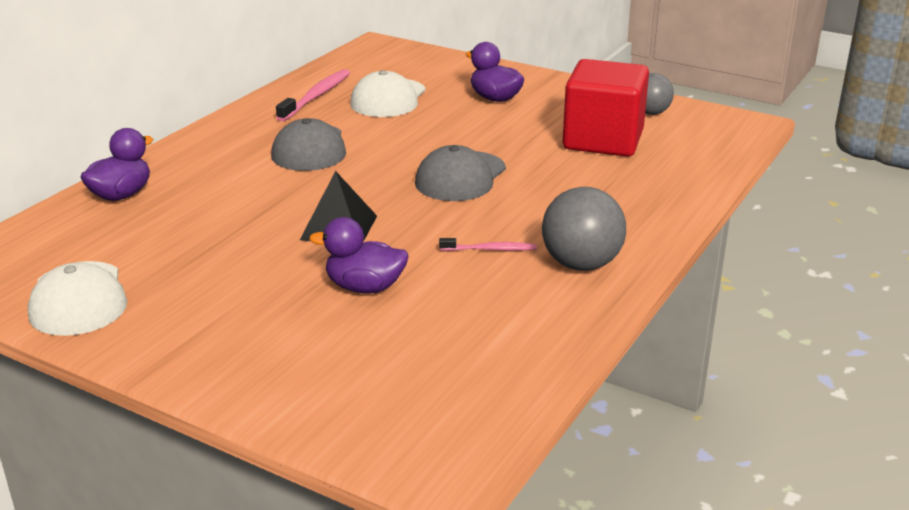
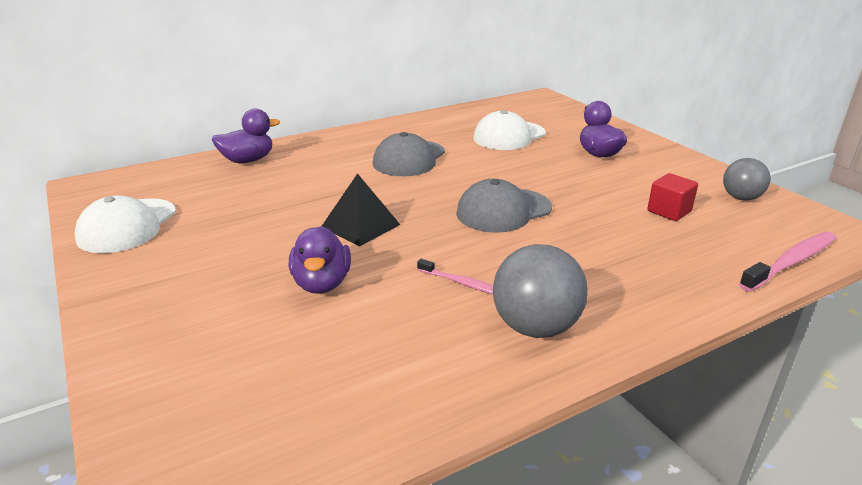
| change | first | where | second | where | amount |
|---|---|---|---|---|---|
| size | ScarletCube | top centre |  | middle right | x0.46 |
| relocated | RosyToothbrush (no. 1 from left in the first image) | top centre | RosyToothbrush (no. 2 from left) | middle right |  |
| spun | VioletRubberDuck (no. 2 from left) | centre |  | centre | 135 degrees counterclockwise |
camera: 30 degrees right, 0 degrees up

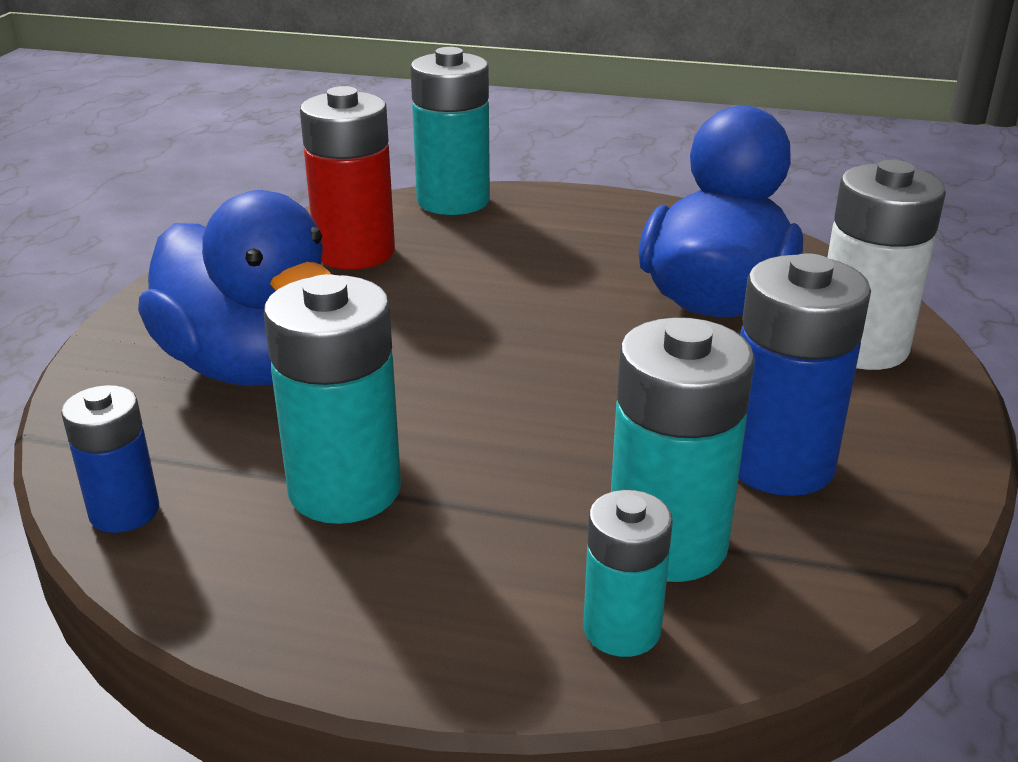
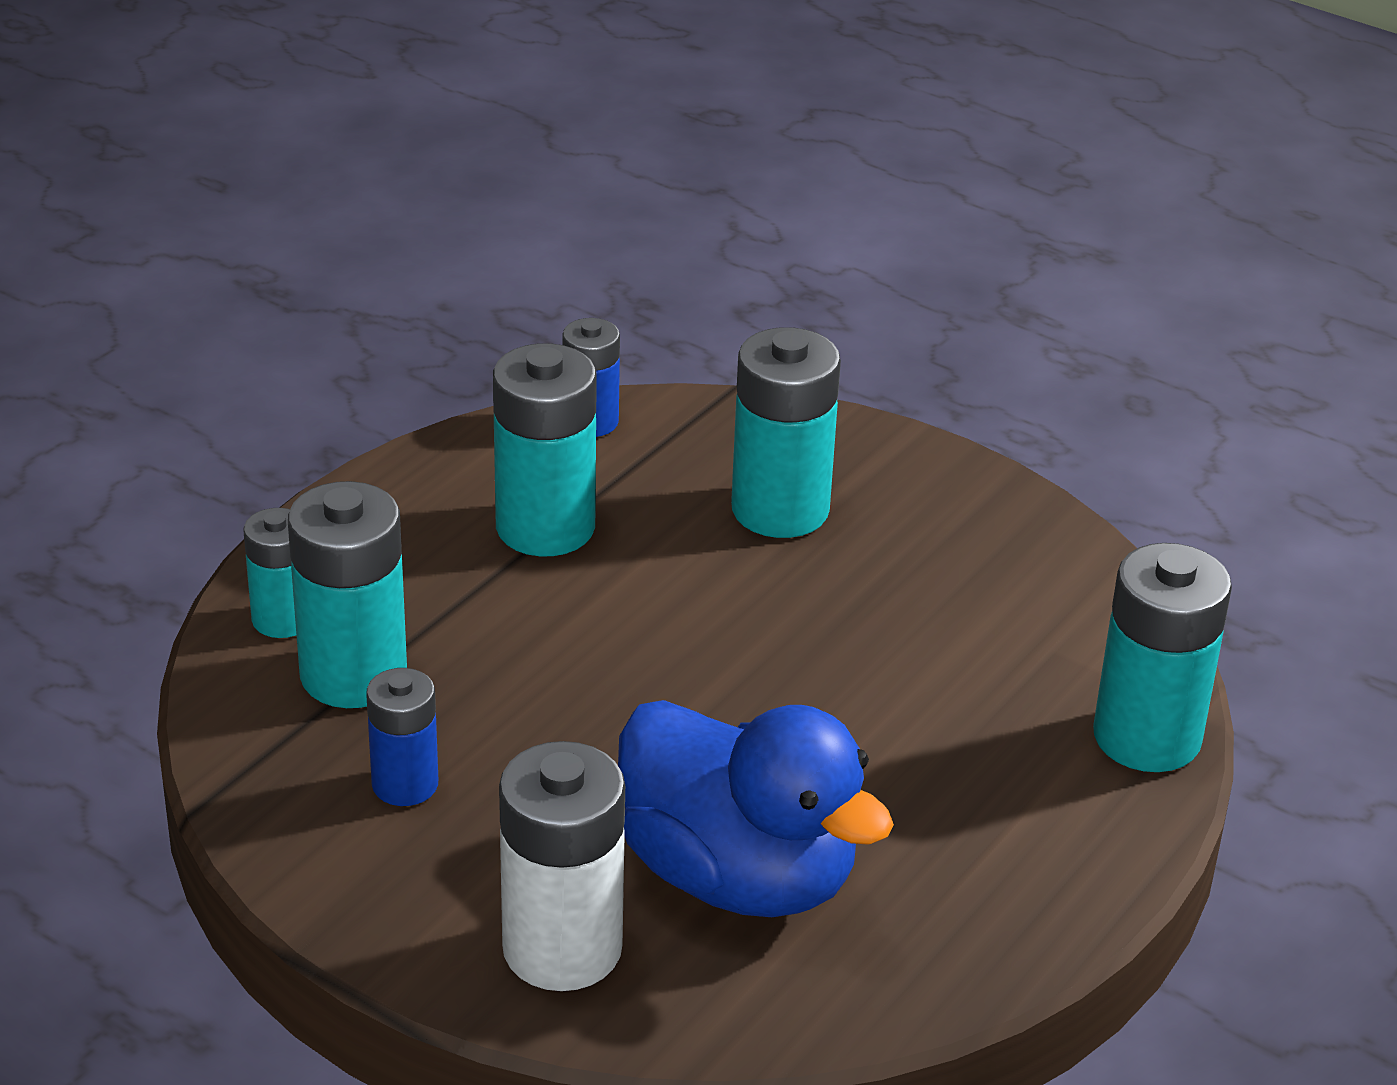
| change | first | where | second | where | amount |
|---|---|---|---|---|---|
| missing | ScarletAaBattery | top centre |  |  |  |
| exchanged | BlueRubberDuck (no. 1 from left) | middle left | TealAaBattery (no. 4 from left) | centre |  |
| size | BlueAaBattery (no. 2 from left in the first image) | middle right | BlueAaBattery (no. 1 from left) | bottom left | x0.59 |
camera: 110 degrees right, 5 degrees up

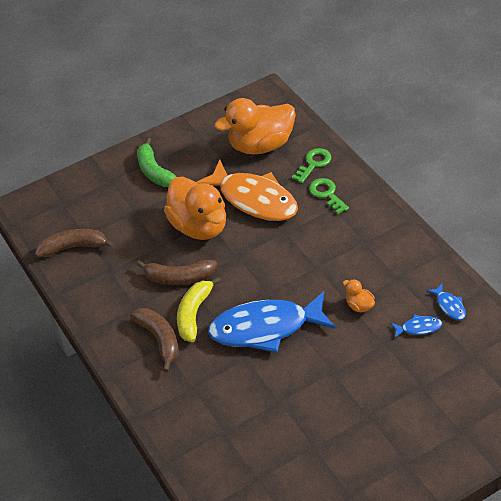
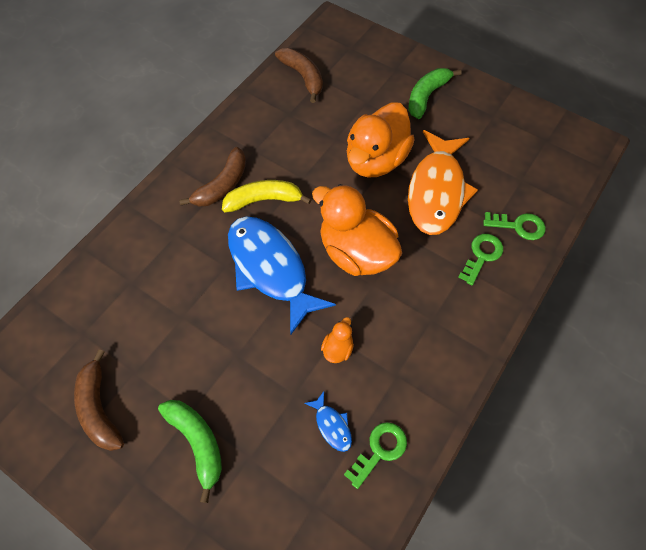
| change | first | where | second | where | amount |
|---|---|---|---|---|---|
| relocated | OrangeColouredRubberDuck (no. 2 from left) | top centre |  | centre |  |
| relocated | BrownBananaFruit (no. 3 from left in the first image) | centre | BrownBananaFruit (no. 1 from left) | bottom left |  |
| exchanged | BlueFishFigure (no. 3 from left) | middle right | GreenDoorKey (no. 1 from left) | bottom centre |  |
| appeared |  |  | GreenBananaFruit (no. 1 from left) | bottom left |  |
camera: 60 degrees right, 15 degrees up

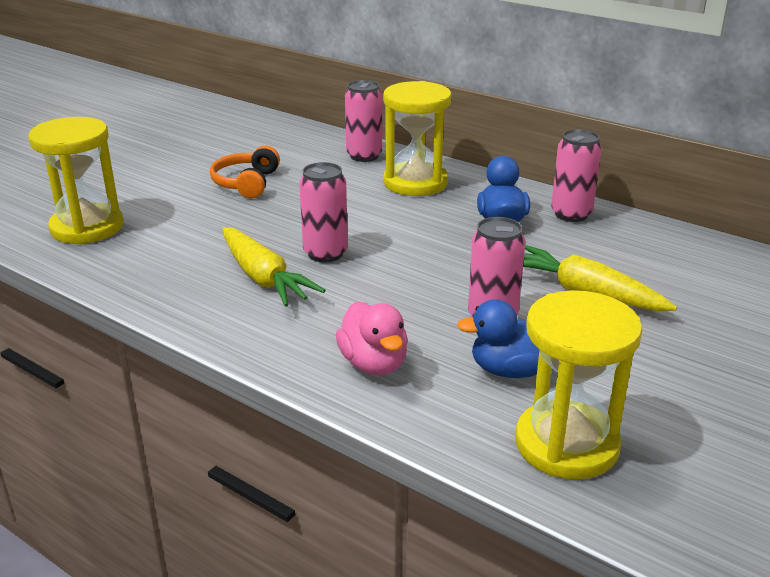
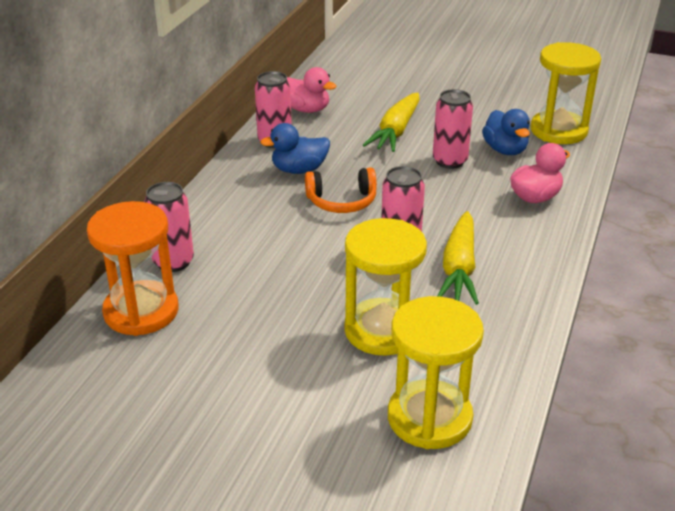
| change | first | where | second | where | amount |
|---|---|---|---|---|---|
| relocated | YellowSandglass (no. 2 from left in the first image) | top centre | YellowSandglass (no. 1 from left) | centre |  |
| relocated | OrangeColouredHeadphones | top left |  | centre |  |
| spun | YellowToyCarrot (no. 1 from left in the first image) | centre | YellowToyCarrot (no. 2 from left) | middle right | 150 degrees clockwise |
| appeared |  |  | RosyRubberDuck (no. 1 from left) | top centre |  |
| appeared |  |  | OrangeColouredSandglass | middle left |  |
camera: 105 degrees left, 5 degrees up

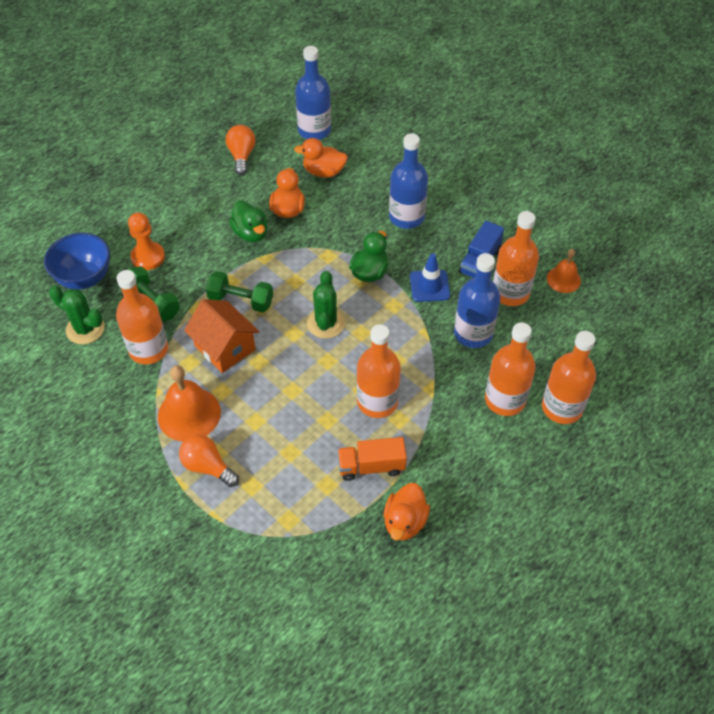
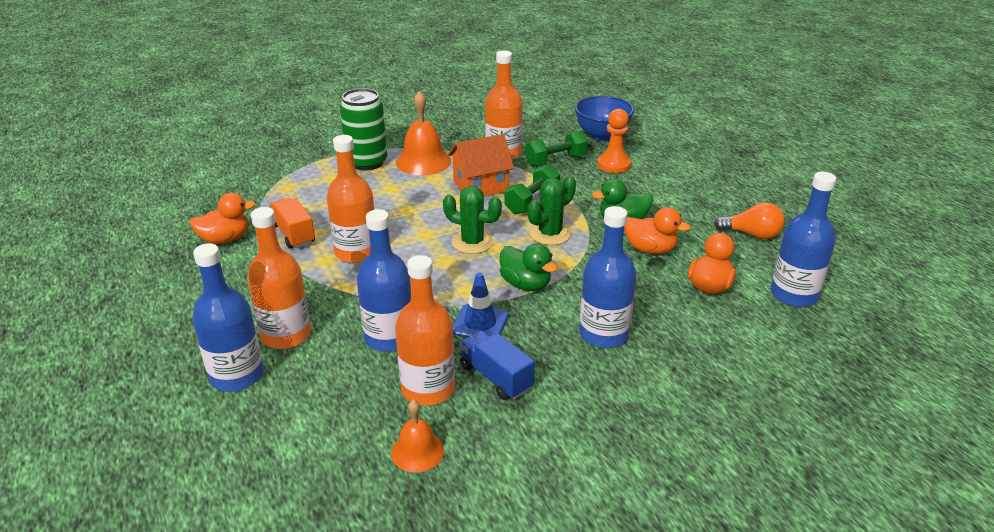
| change | first | where | second | where | amount |
|---|---|---|---|---|---|
| relocated | GreenSaguaroCactus (no. 1 from left in the first image) | middle left | GreenSaguaroCactus (no. 2 from left) | centre |  |
| colour | OrangeColouredBottle (no. 5 from left) | middle right | BlueBottle (no. 1 from left) | middle left |  |
| exchanged | OrangeColouredLightBulb (no. 1 from left) | middle left | GreenCan | top centre |  |
| spun | OrangeColouredToyTruck | centre |  | middle left | 45 degrees counterclockwise |
| spun | OrangeColouredRubberDuck (no. 3 from left in the first image) | bottom centre | OrangeColouredRubberDuck (no. 1 from left) | middle left | 120 degrees clockwise |
camera: 110 degrees right, 20 degrees down

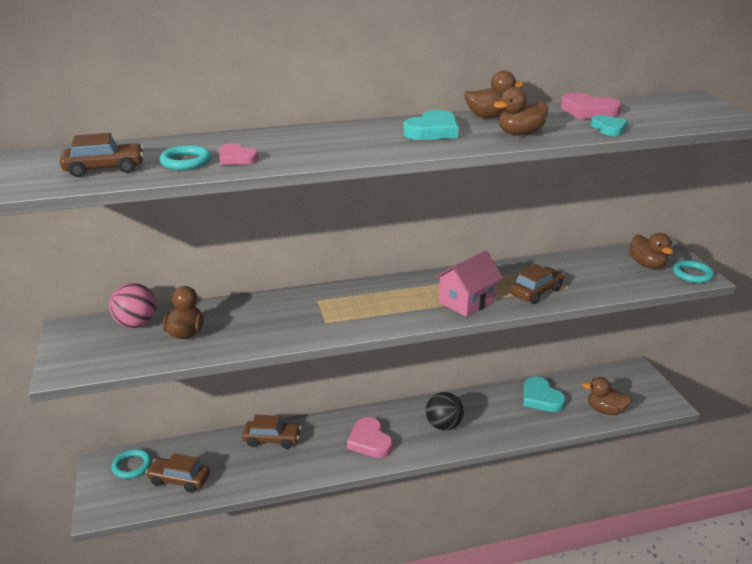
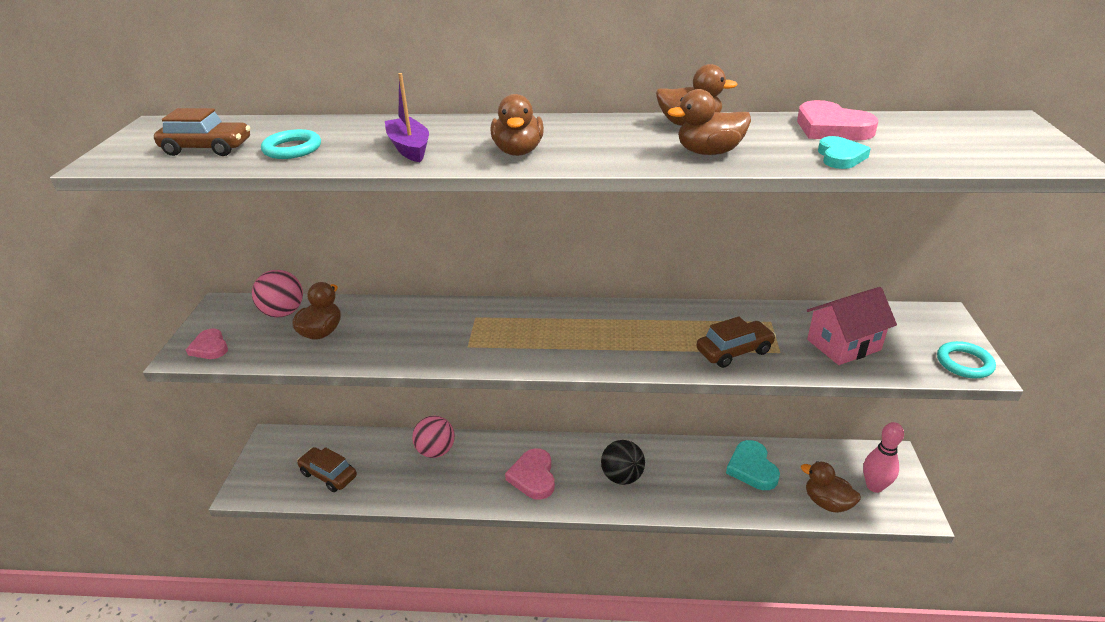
| change | first | where | second | where | amount |
|---|---|---|---|---|---|
| missing | TealHeartShape (no. 1 from left) | top centre |  |  |  |
| relocated | RosyHeartShape (no. 1 from left) | top left |  | middle left |  |
| relocated | BrownRubberDuck (no. 5 from left in the first image) | middle right | BrownRubberDuck (no. 2 from left) | top centre |  |
| relocated | RosyCottage | centre |  | middle right |  |
| exchanged | BrownToyCar (no. 3 from left) | bottom centre | RosyPlayBall (no. 2 from left) | bottom centre |  |
| missing | TealRing (no. 1 from left) | bottom left |  |  |  |
| appeared |  |  | VioletBoat | top centre |  |
| appeared |  |  | RosyTenpin | bottom right |  |
camera: 20 degrees right, 5 degrees up

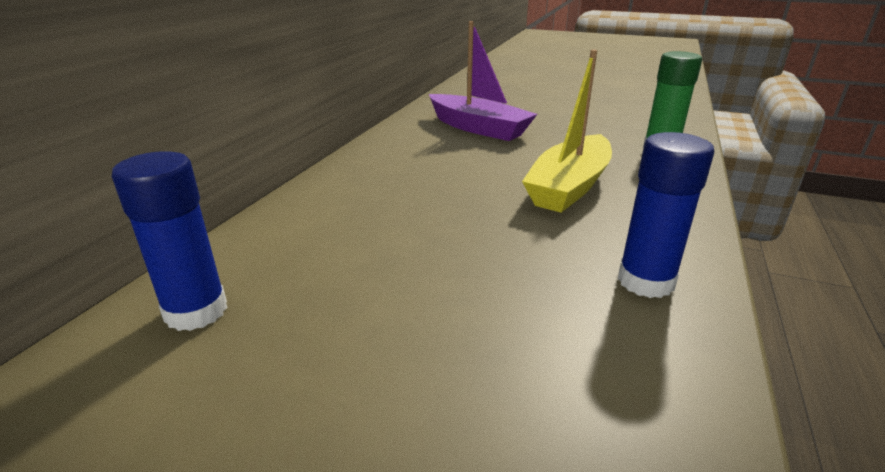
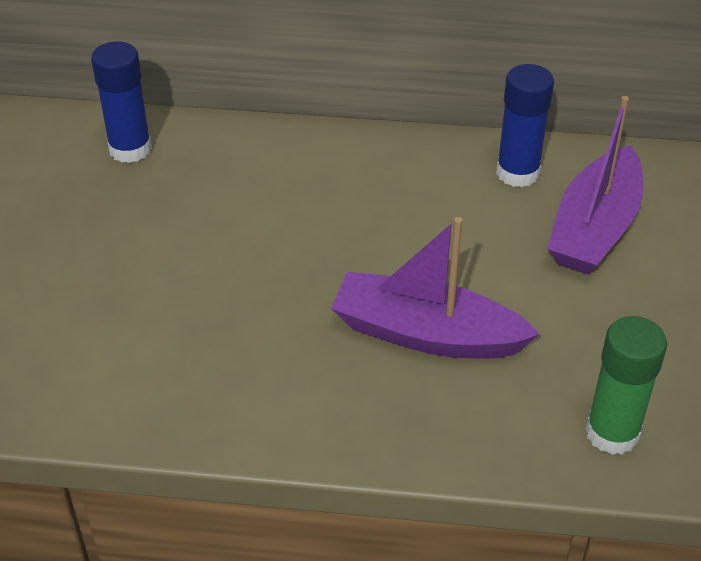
| change | first | where | second | where | amount |
|---|---|---|---|---|---|
| colour | YellowBoat | top centre | VioletBoat (no. 1 from left) | centre |  |
| relocated | BlueGlueStick (no. 2 from left) | middle right |  | top right |  |
camera: 75 degrees right, 15 degrees up

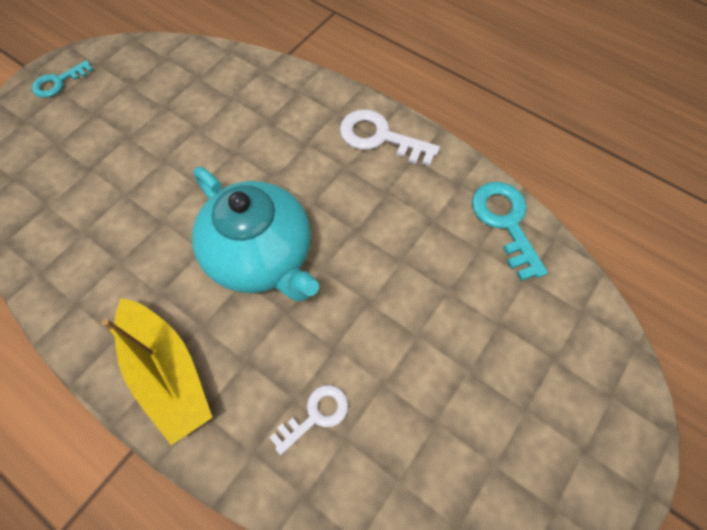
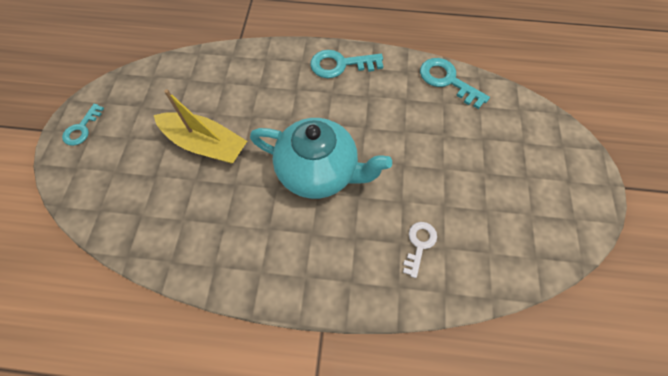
| change | first | where | second | where | amount |
|---|---|---|---|---|---|
| colour | SnowWhiteDoorKey (no. 2 from left) | top centre | TealDoorKey (no. 2 from left) | top centre |  |
| relocated | YellowBoat | bottom left |  | middle left |  |
camera: 30 degrees left, 0 degrees up

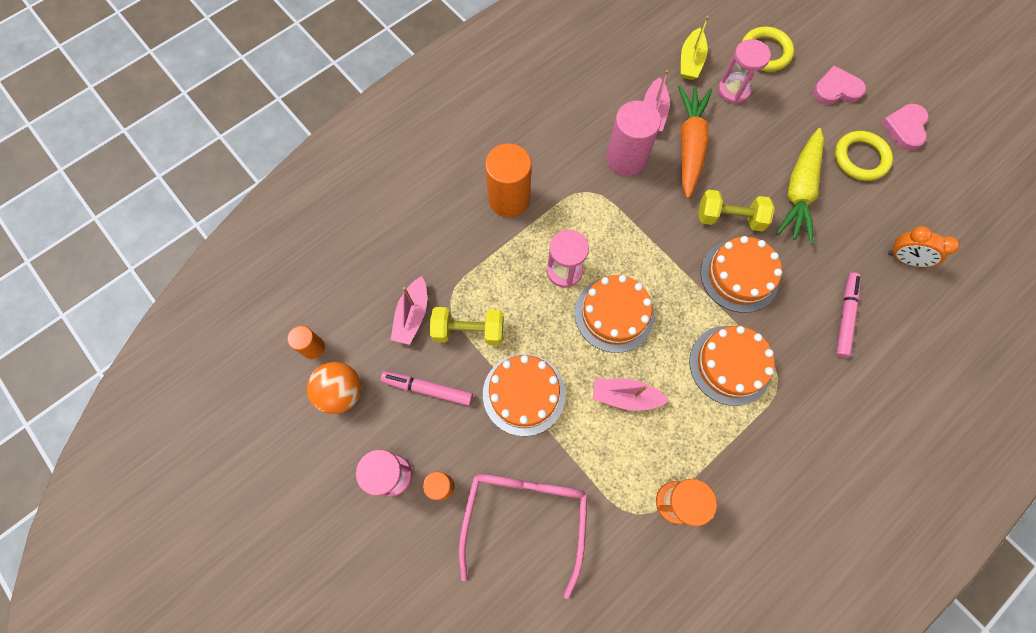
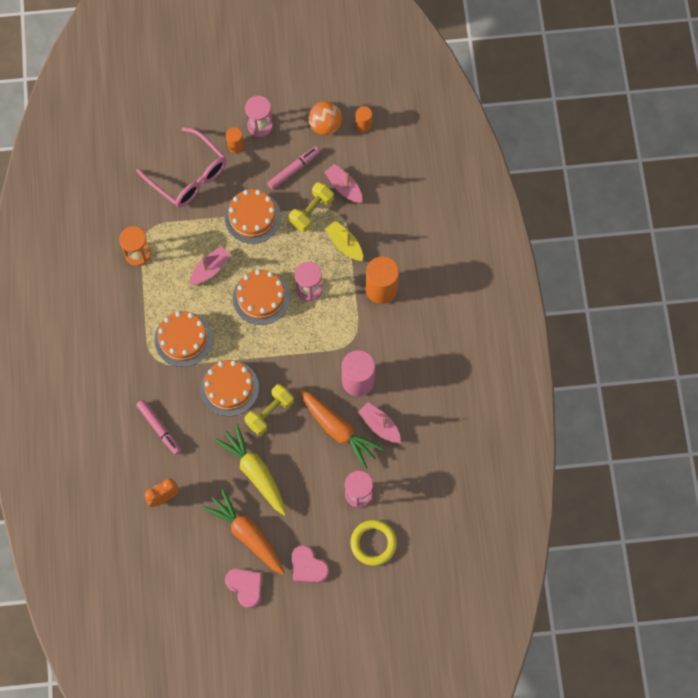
| change | first | where | second | where | amount |
|---|---|---|---|---|---|
| relocated | YellowBoat | top right |  | centre |  |
| spun | RosyHeartShape (no. 1 from left in the first image) | top right | RosyHeartShape (no. 2 from left) | bottom centre | 105 degrees clockwise |
| exchanged | YellowRing (no. 2 from left) | top right | OrangeColouredToyCarrot (no. 1 from left) | bottom centre |  |
camera: 125 degrees right, 0 degrees up

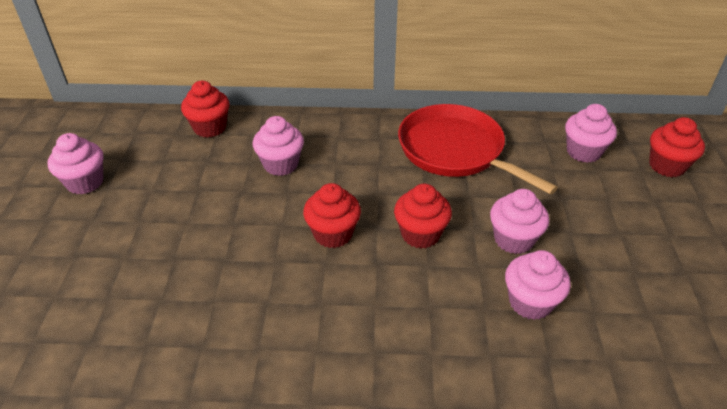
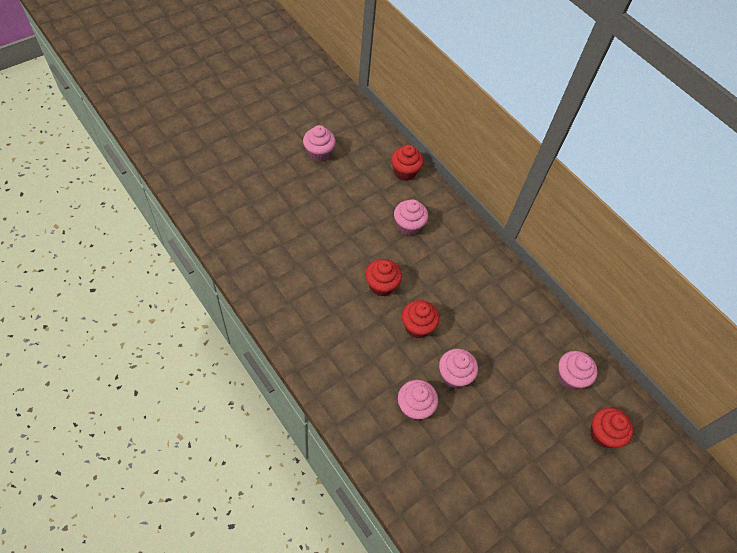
| change | first | where | second | where | amount |
|---|---|---|---|---|---|
| missing | ScarletSkillet | centre |  |  |  |
camera: 45 degrees right, 15 degrees up

